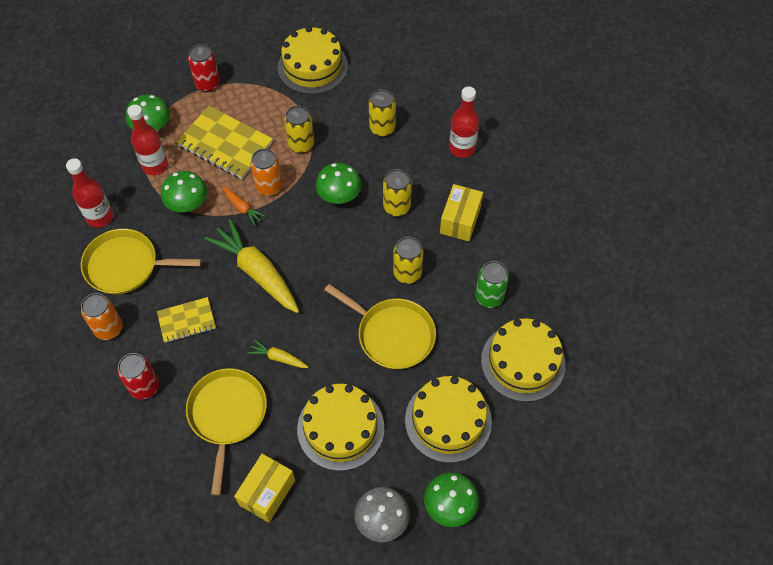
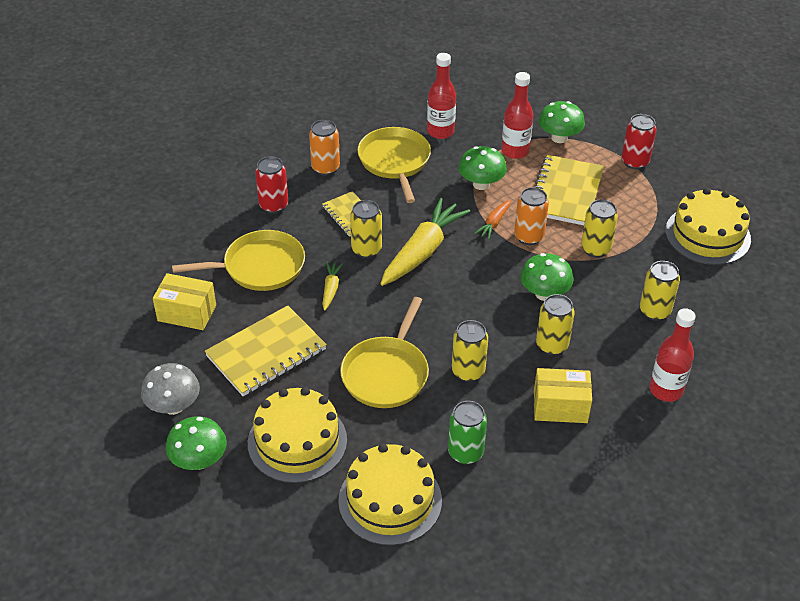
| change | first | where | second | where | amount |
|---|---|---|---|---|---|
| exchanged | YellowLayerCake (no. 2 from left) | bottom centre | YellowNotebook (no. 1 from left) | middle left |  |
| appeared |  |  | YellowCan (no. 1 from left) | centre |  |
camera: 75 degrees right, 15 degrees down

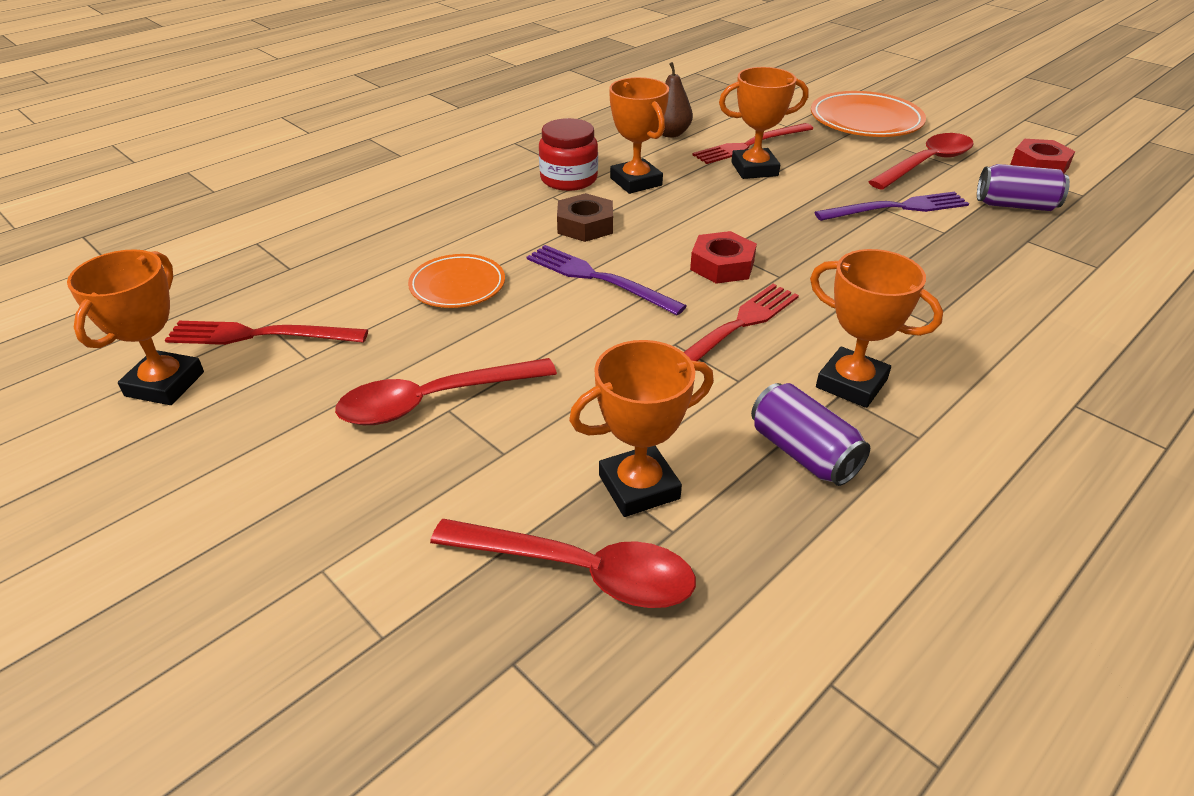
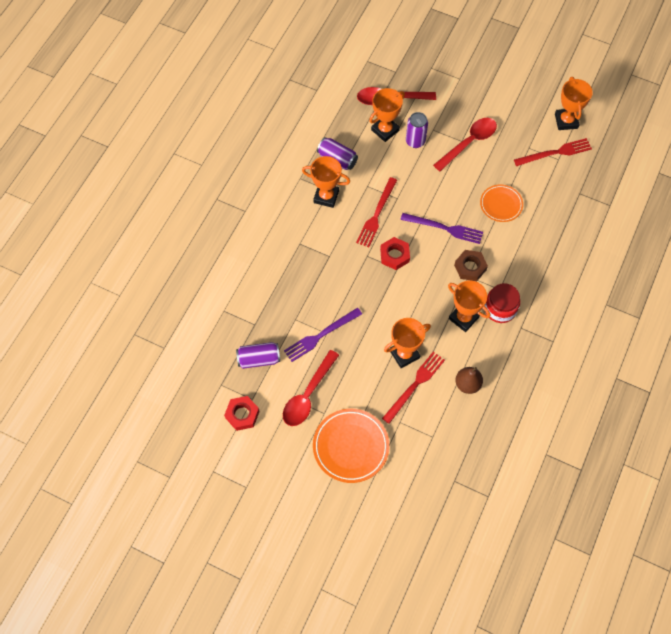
| change | first | where | second | where | amount |
|---|---|---|---|---|---|
| appeared |  |  | VioletCan (no. 3 from left) | top centre |  |
camera: 160 degrees right, 25 degrees up

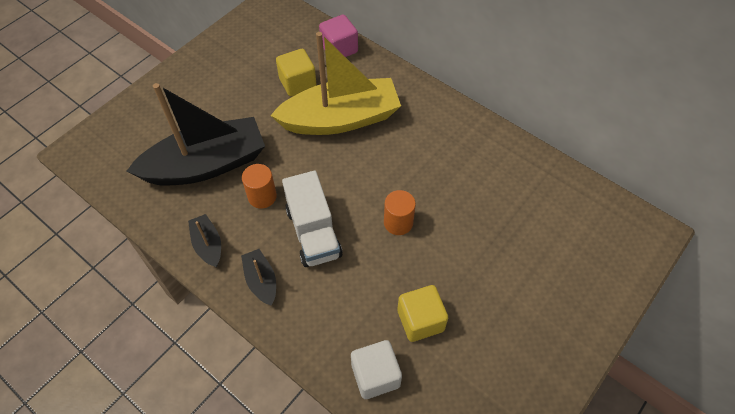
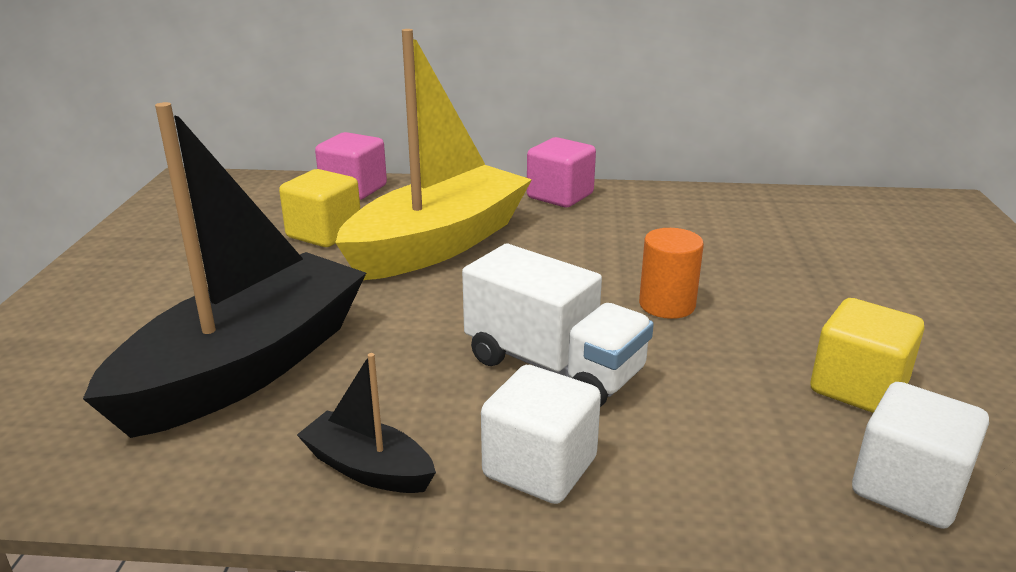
| change | first | where | second | where | amount |
|---|---|---|---|---|---|
| missing | OrangeColouredCylinderShape (no. 1 from left) | centre |  |  |  |
| exchanged | BlackBoat (no. 3 from left) | bottom centre | SnowWhiteCube (no. 1 from left) | bottom centre |  |
| appeared |  |  | RosyCube (no. 2 from left) | top centre |  |
camera: 35 degrees left, 30 degrees down

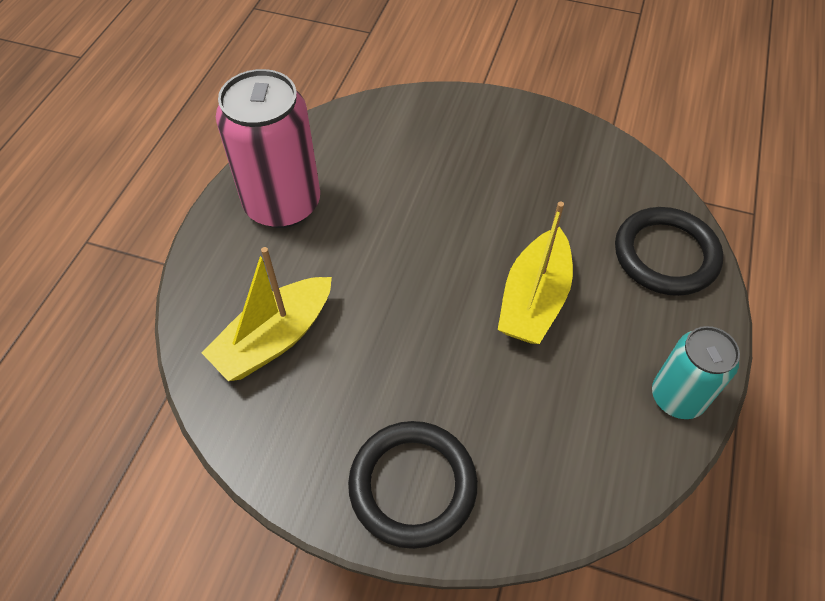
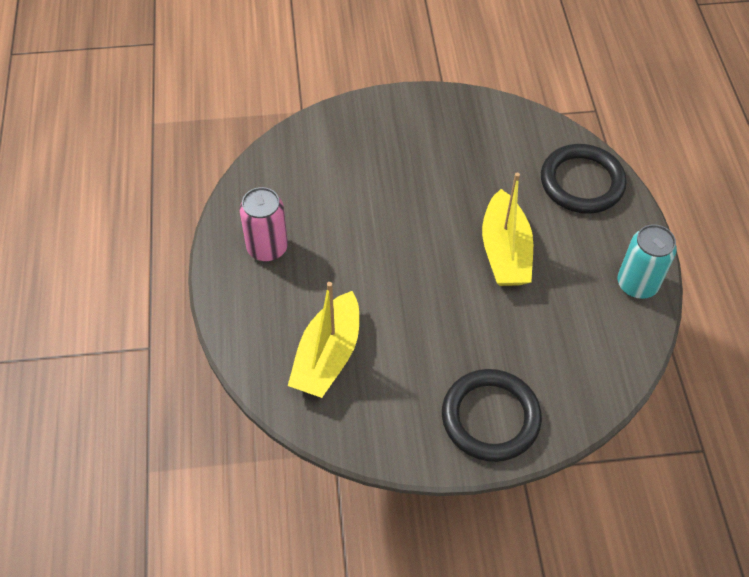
| change | first | where | second | where | amount |
|---|---|---|---|---|---|
| size | RosyCan | top left |  | centre | x0.60 |
camera: 25 degrees left, 0 degrees up

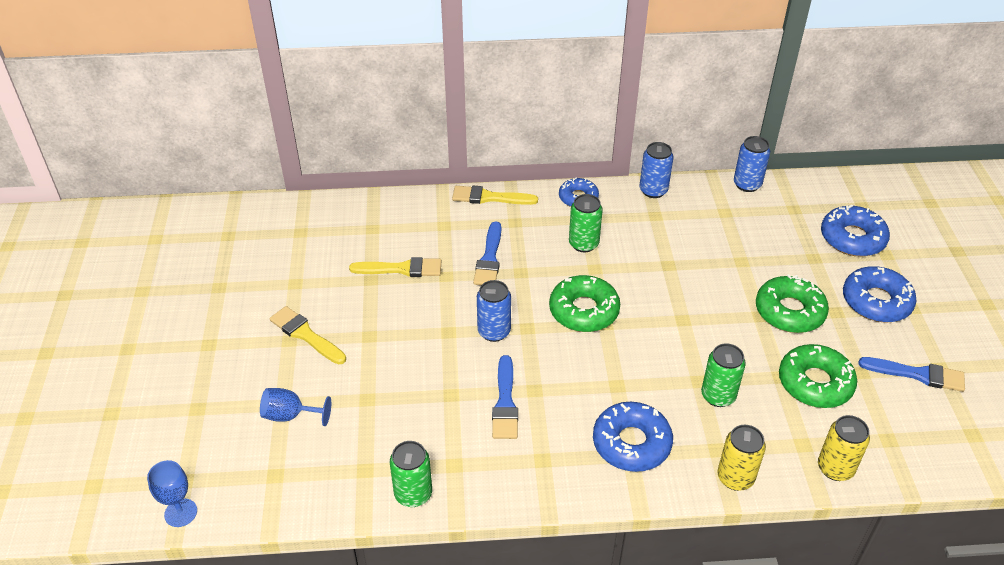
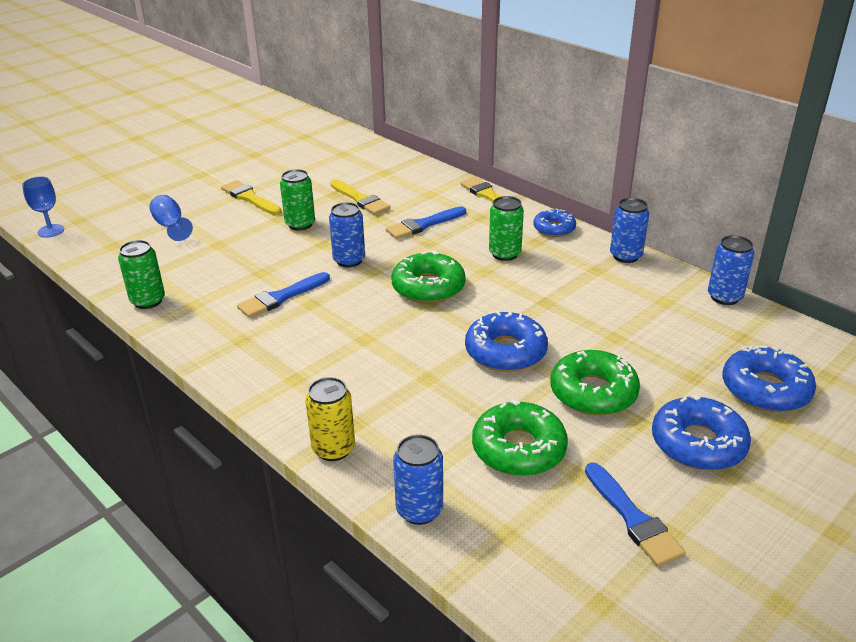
| change | first | where | second | where | amount |
|---|---|---|---|---|---|
| spun | YellowPaintBrush (no. 1 from left) | middle left |  | top left | 45 degrees counterclockwise |
| relocated | GreenCan (no. 3 from left in the first image) | middle right | GreenCan (no. 2 from left) | top centre |  |
| relocated | BlueDonut (no. 2 from left in the first image) | bottom centre | BlueDonut (no. 1 from left) | centre |  |
| colour | YellowCan (no. 2 from left) | bottom right | BlueCan (no. 2 from left) | bottom centre |  |
camera: 50 degrees right, 10 degrees down

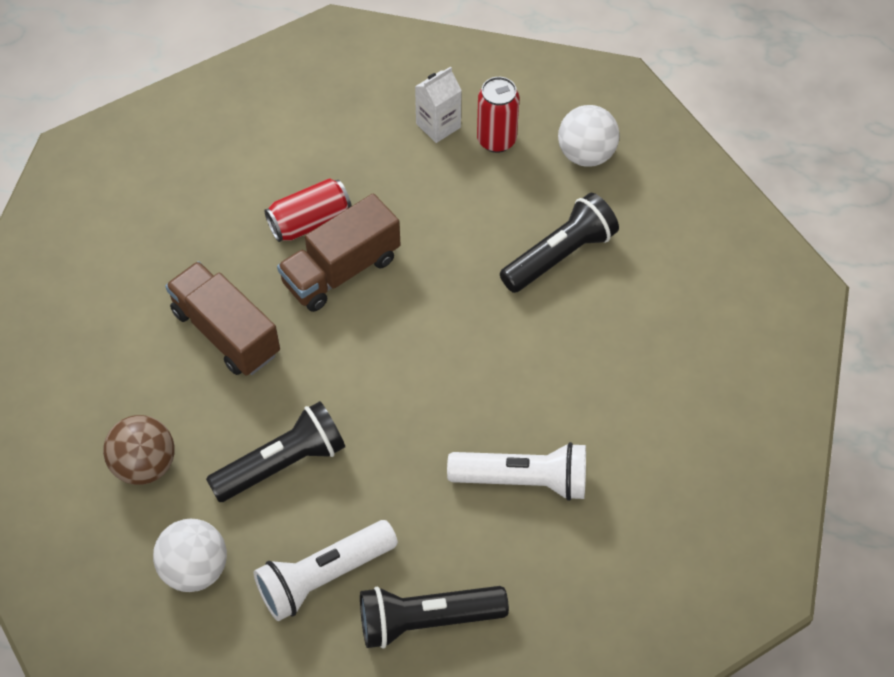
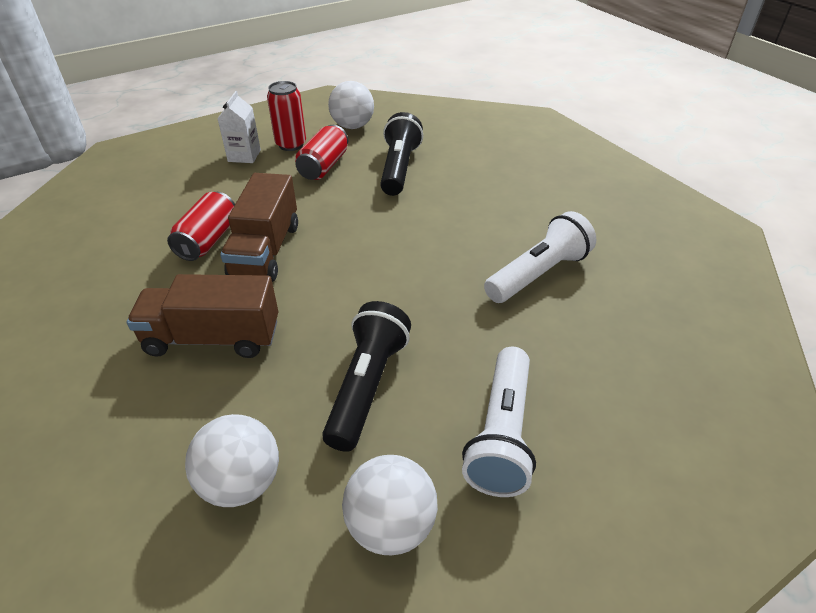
| change | first | where | second | where | amount |
|---|---|---|---|---|---|
| colour | BrownPlayBall | middle left | SnowWhitePlayBall (no. 1 from left) | bottom left |  |
| missing | BlackFlashlight (no. 2 from left) | bottom centre |  |  |  |
| appeared |  |  | ScarletCan (no. 3 from left) | top centre |  |
camera: 45 degrees left, 15 degrees down

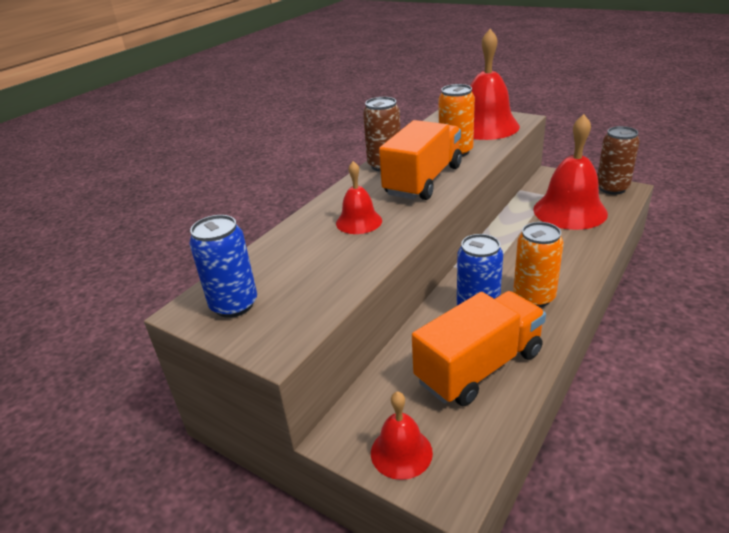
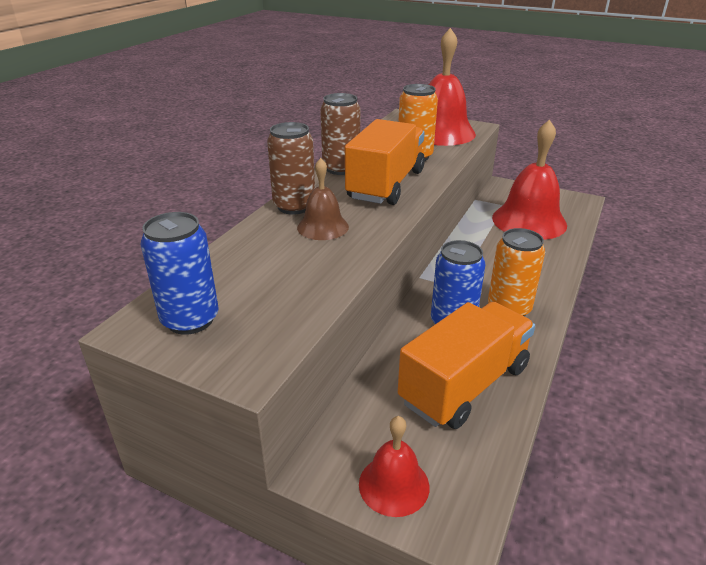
| change | first | where | second | where | amount |
|---|---|---|---|---|---|
| relocated | BrownCan (no. 2 from left in the first image) | top right | BrownCan (no. 1 from left) | top centre |  |
| colour | ScarletSchoolBell (no. 1 from left) | centre | BrownSchoolBell | centre |  |
camera: 10 degrees left, 0 degrees up

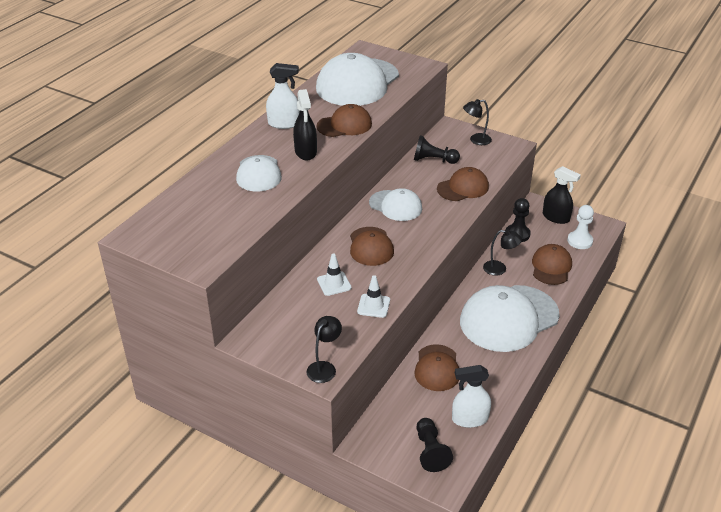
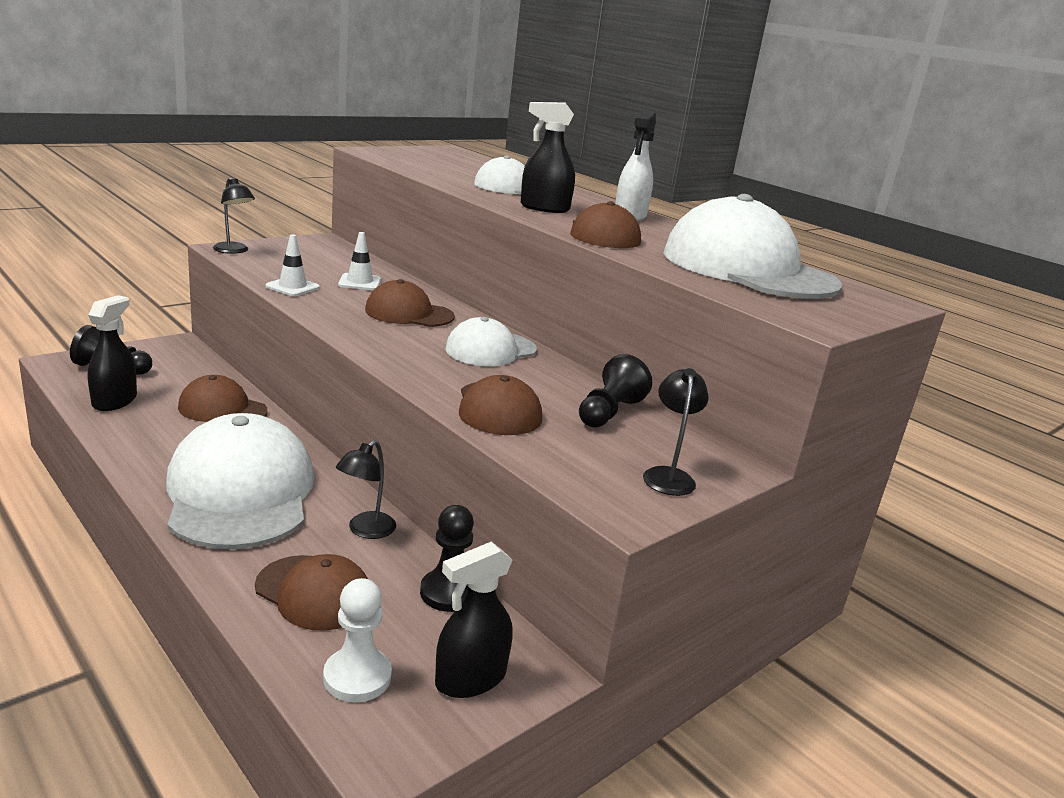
| change | first | where | second | where | amount |
|---|---|---|---|---|---|
| colour | SnowWhiteSprayBottle (no. 2 from left) | bottom centre | BlackSprayBottle (no. 1 from left) | middle left |  |
camera: 105 degrees right, 15 degrees down

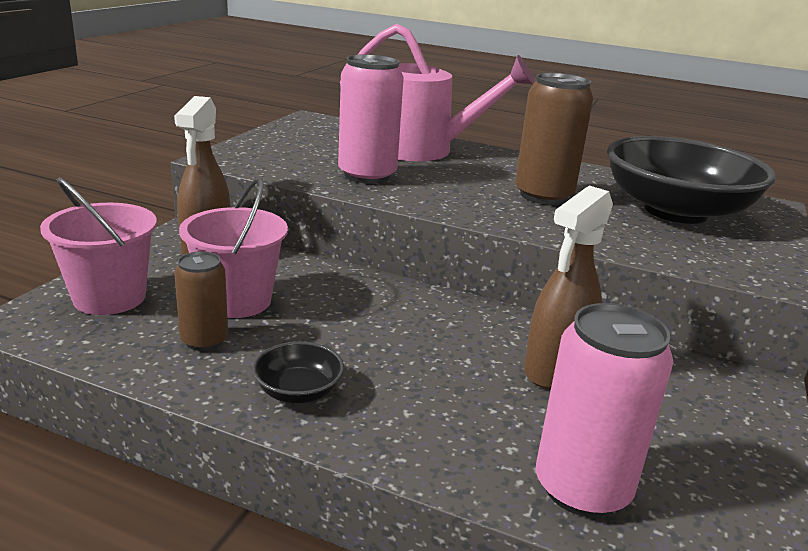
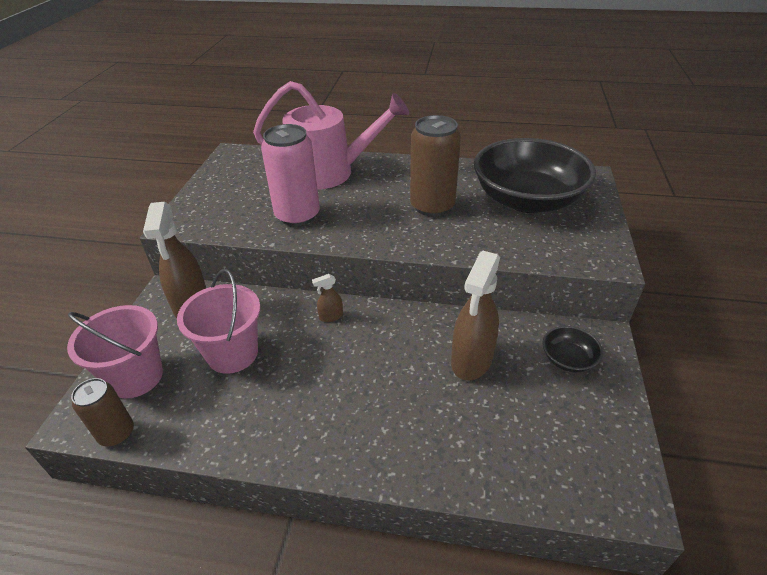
| change | first | where | second | where | amount |
|---|---|---|---|---|---|
| relocated | BrownCan (no. 1 from left) | middle left |  | bottom left |  |
| missing | RosyCan (no. 2 from left) | bottom right |  |  |  |
| relocated | BlackDeepDish (no. 1 from left in the first image) | bottom centre | BlackDeepDish (no. 2 from left) | middle right |  |
| appeared |  |  | BrownSprayBottle (no. 2 from left) | centre |  |
camera: 10 degrees left, 15 degrees up

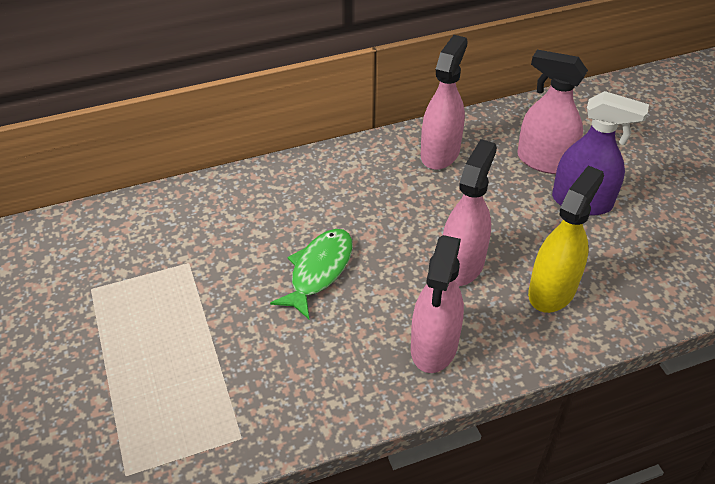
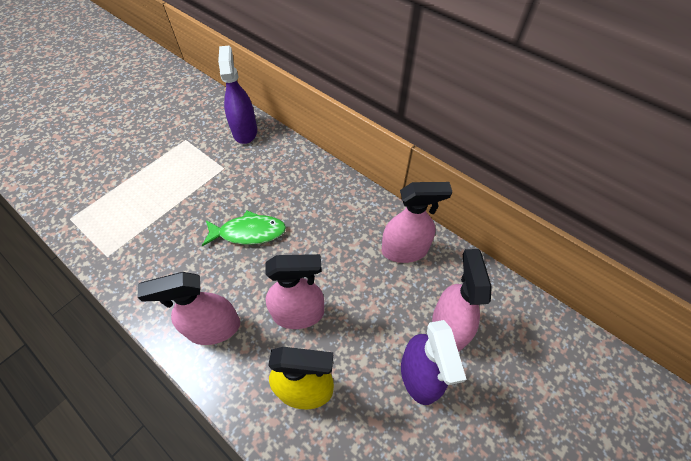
| change | first | where | second | where | amount |
|---|---|---|---|---|---|
| appeared |  |  | VioletSprayBottle (no. 1 from left) | top centre |  |
camera: 60 degrees right, 10 degrees up

